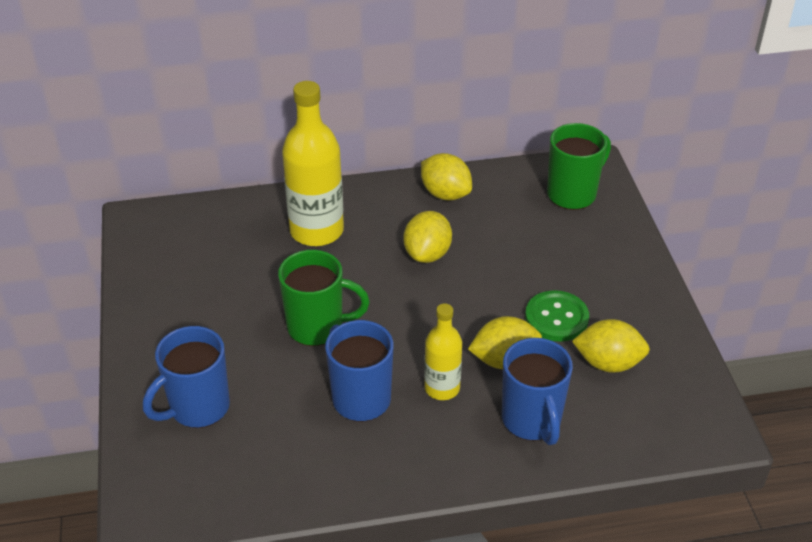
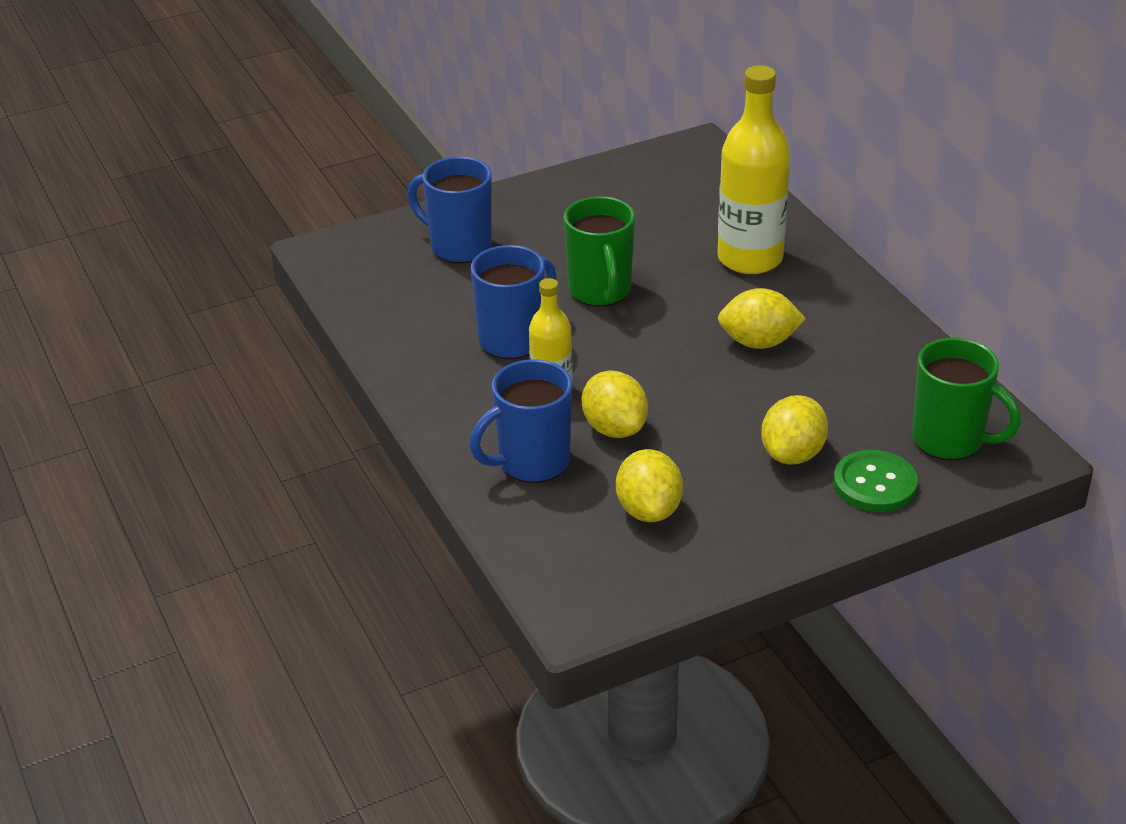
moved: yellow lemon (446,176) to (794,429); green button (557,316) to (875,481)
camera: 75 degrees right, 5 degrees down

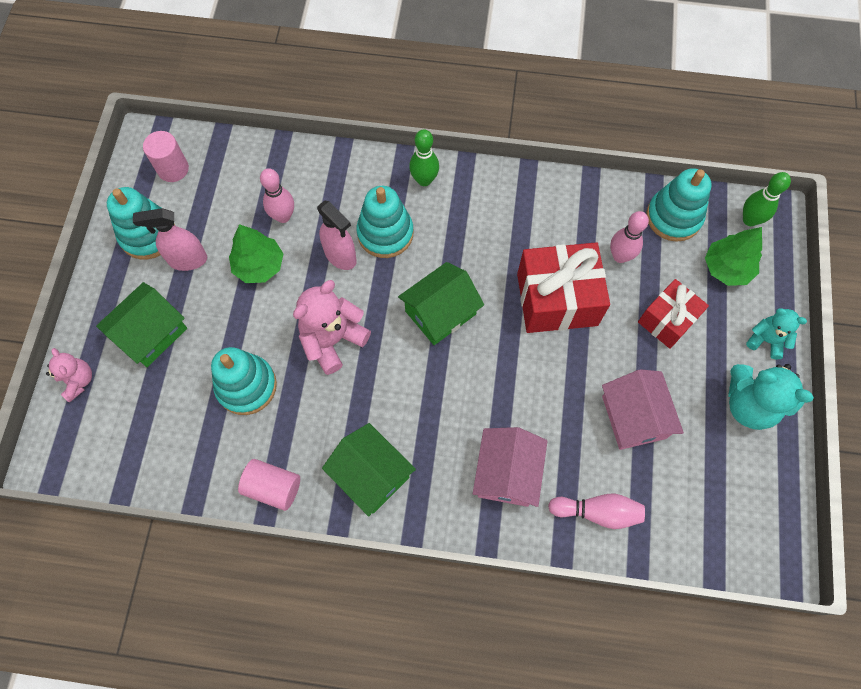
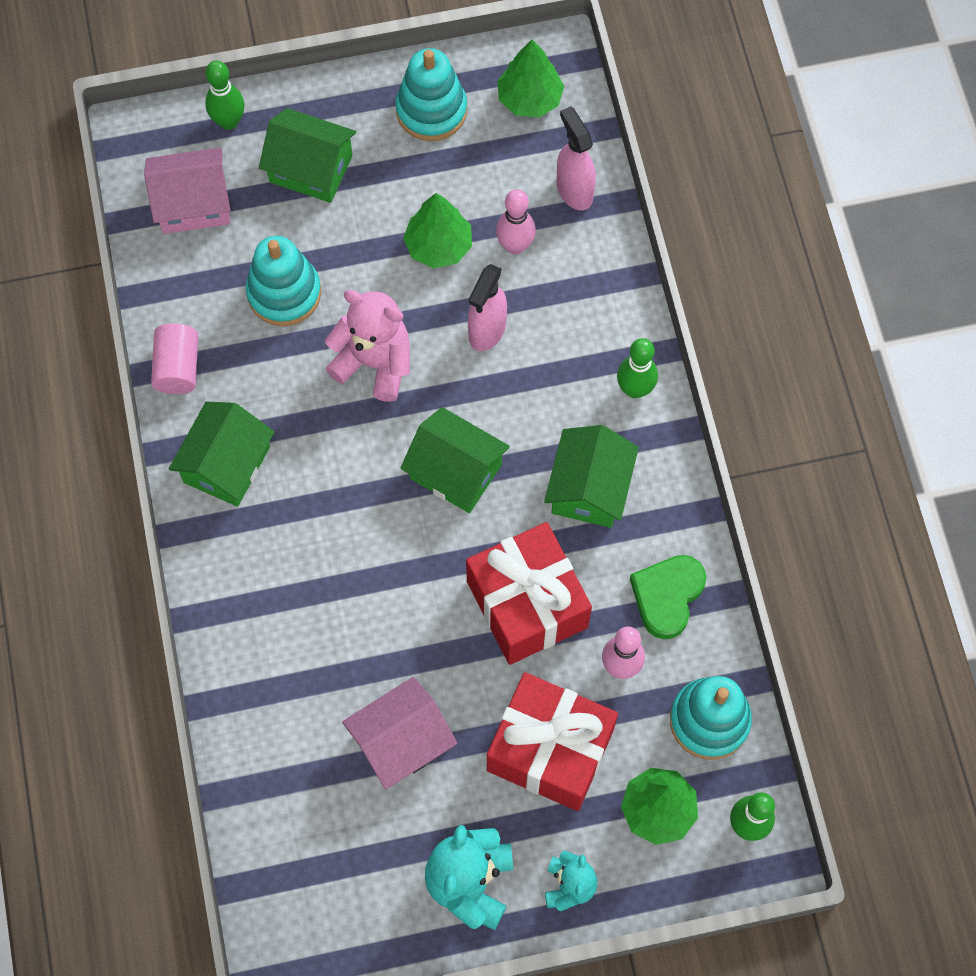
removed: turquoise stacking toy (385,222); pink bowling pin (596,511)
added: green house (591,476); green heart (668,597)
moved: pink house (510,467) to (187,190); pink spray bottle (170,239) to (576,158)
replaced: pink teddy bear (69,375) to green bowling pin (225,95); pink cylinder (166,156) to green tree (530,78)
resized: red gift (673,314) = (552,741) x1.61
camera: 70 degrees right, 0 degrees up

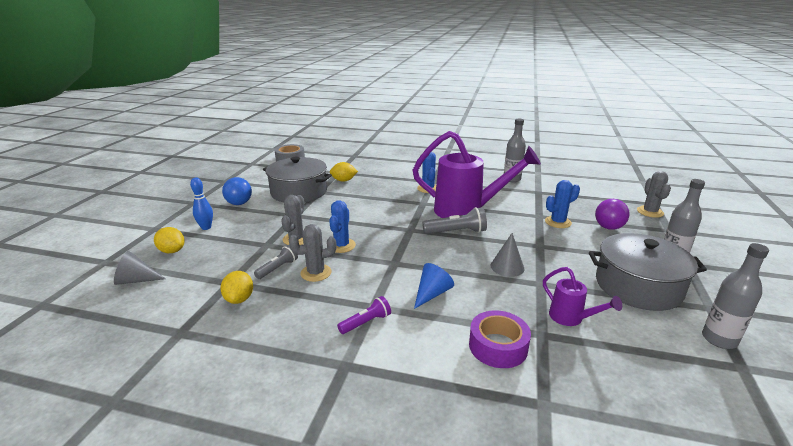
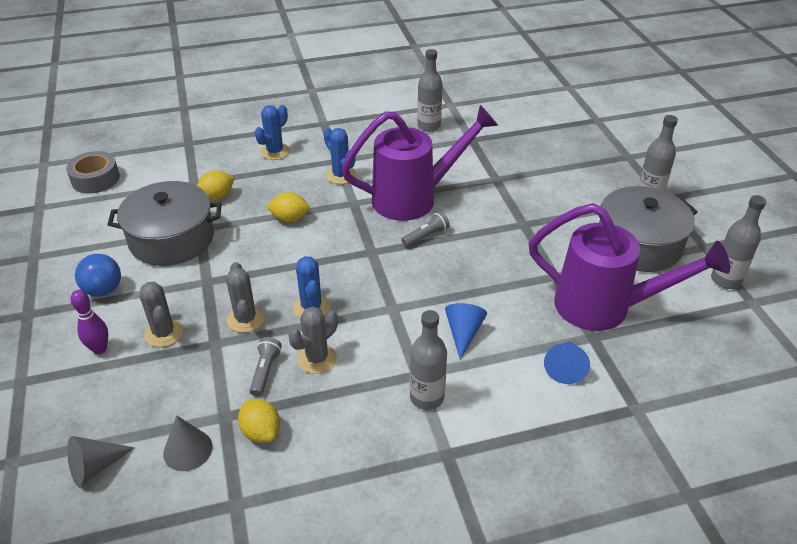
removed: purple ball (612,214)
moved: grey cactus (654,194) to (161,314); grey cone (508,255) to (188,443); blue cactus (562,204) to (272,132); yellow lemon (169,240) to (288,207)
replaced: purple flashlight (364,315) to grey bottle (428,360); purple tape (500,339) to blue cone (567,362)
recoloured: blue bowling pin (201,204) to purple bowling pin (89,322)
resized: grey flashlight (454,220) = (425,229) x0.65; purple watering can (582,296) = (629,267) x2.17
camera: 30 degrees left, 15 degrees up

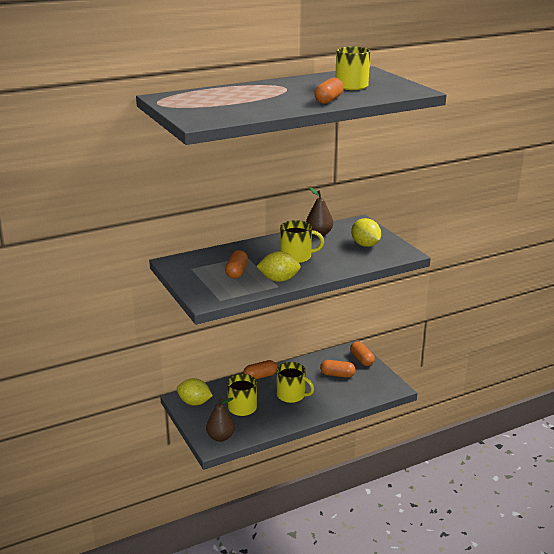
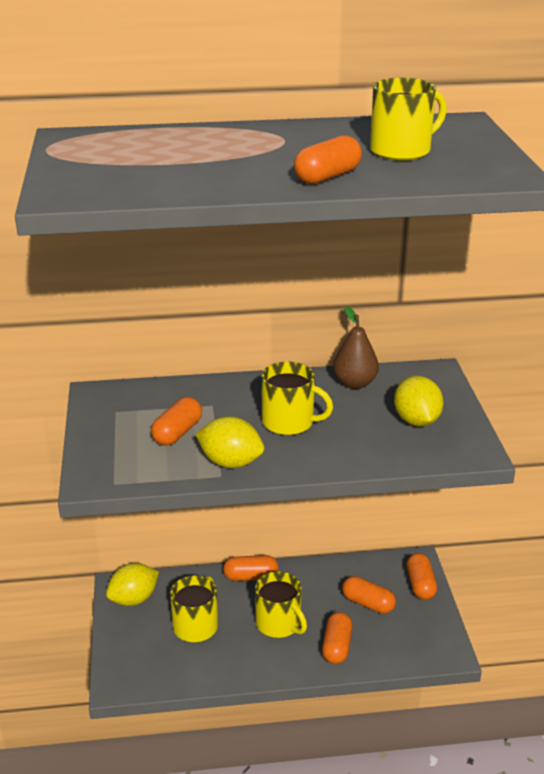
removed: brown pear (220,420)
added: orange capsule (337,638)
turned: yellow lemon (195,392) = (132,584) 75 degrees counterclockwise
camera: 20 degrees right, 5 degrees up

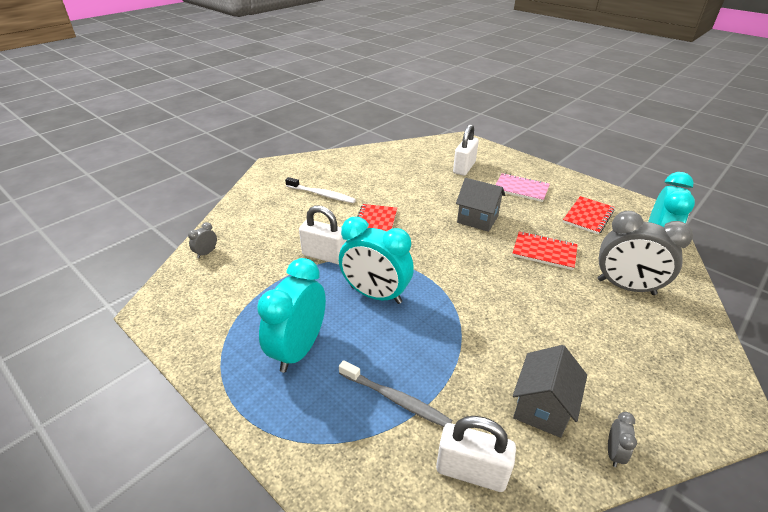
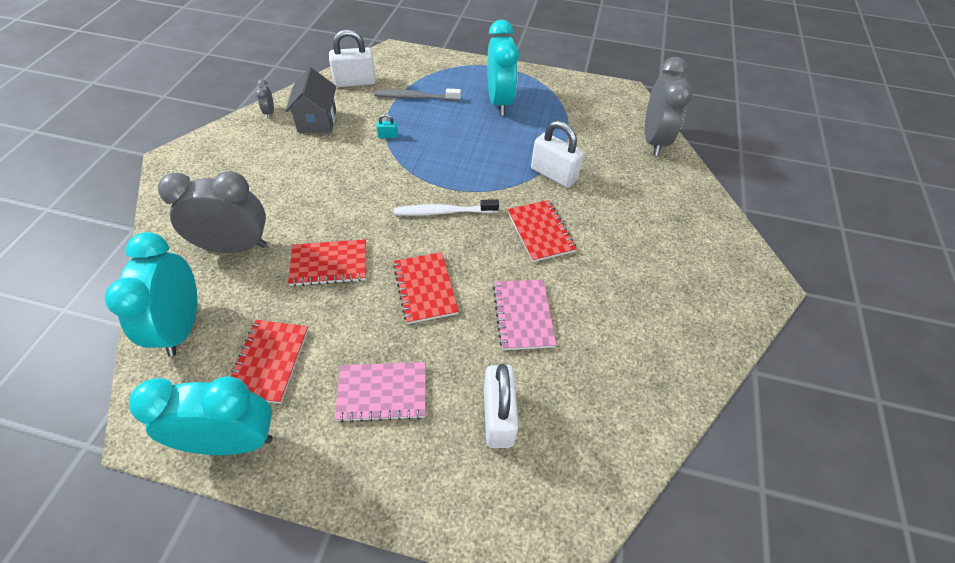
added: turquoise padlock (387,126); pink notebook (524,314)
moved: turquoise clock (376,260) to (201,415); white toothbrush (320,190) to (446,207)
replaced: grey house (480,205) to red notebook (426,288)
turned: white padlock (323,234) = (557,154) 45 degrees clockwise
resized: grey clock (202,240) = (669,106) x2.40
camera: 150 degrees right, 15 degrees up

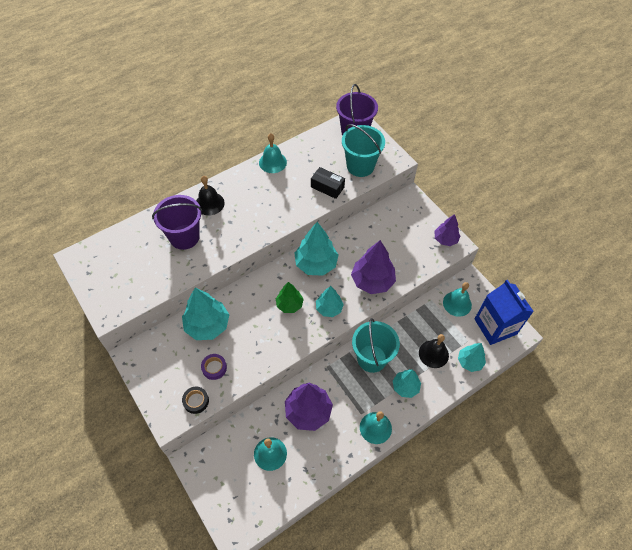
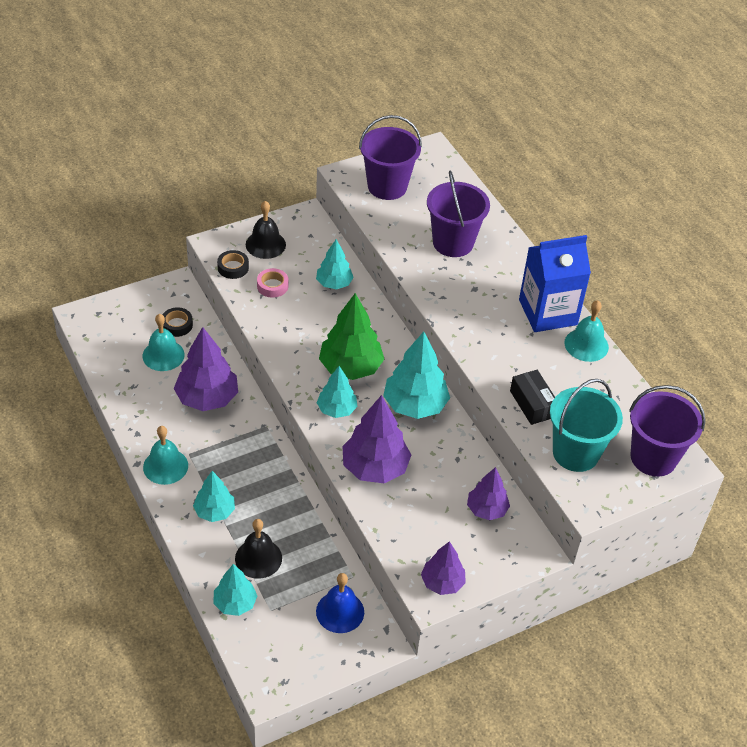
removed: turquoise bucket (376,345)
added: black tape (177,322); purple bucket (390,157); purple tree (488,493)
moved: black bell (210,196) to (266,230); blue carton (504,312) to (555,283)
recoloured: purple tape (214,367) to pink tape (272,283); turquoise bell (457,299) to blue bell (340,603)
turned: black box (328,183) = (532,397) 60 degrees counterclockwise
resized: turquoise tree (206,314) = (335,264) x0.61; green tree (290,297) = (351,336) x1.64
camera: 95 degrees right, 10 degrees down

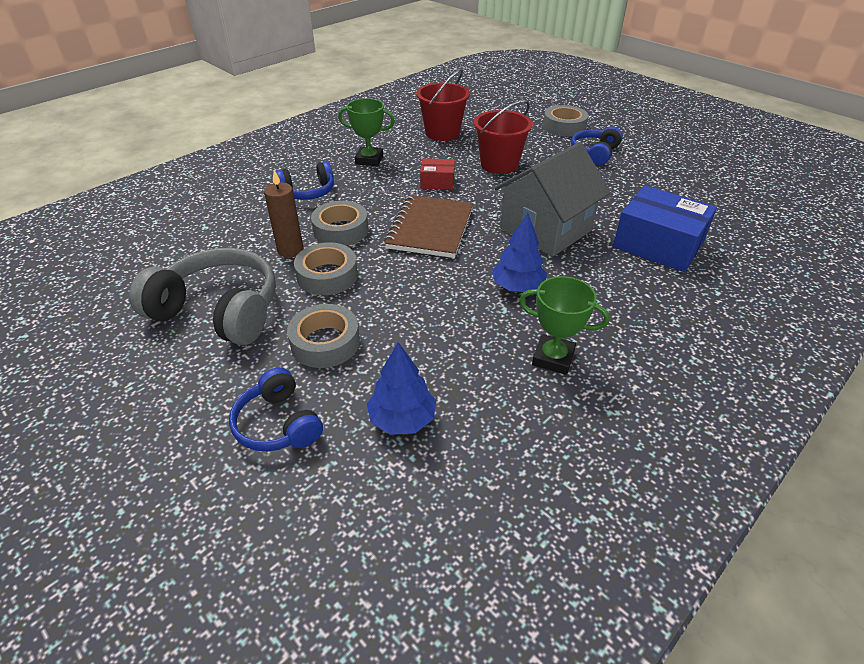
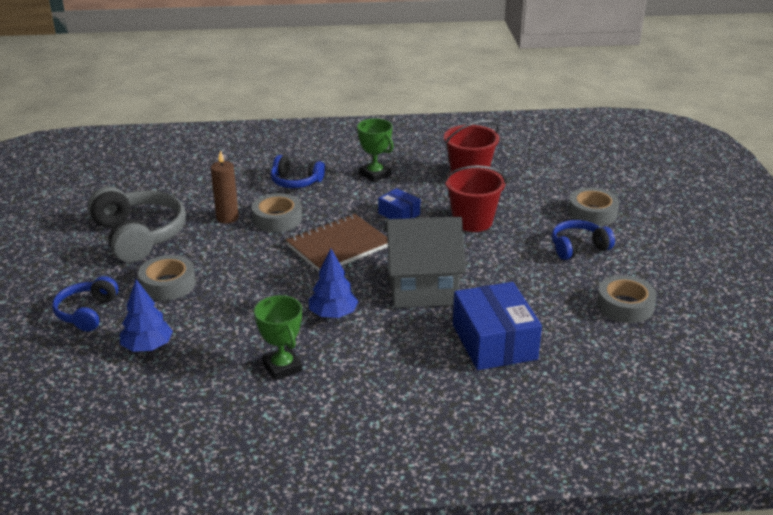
moved: grey tape (326,268) to (627,299)
recoloured: red box (437,174) to blue box (399,203)
camera: 40 degrees right, 10 degrees down

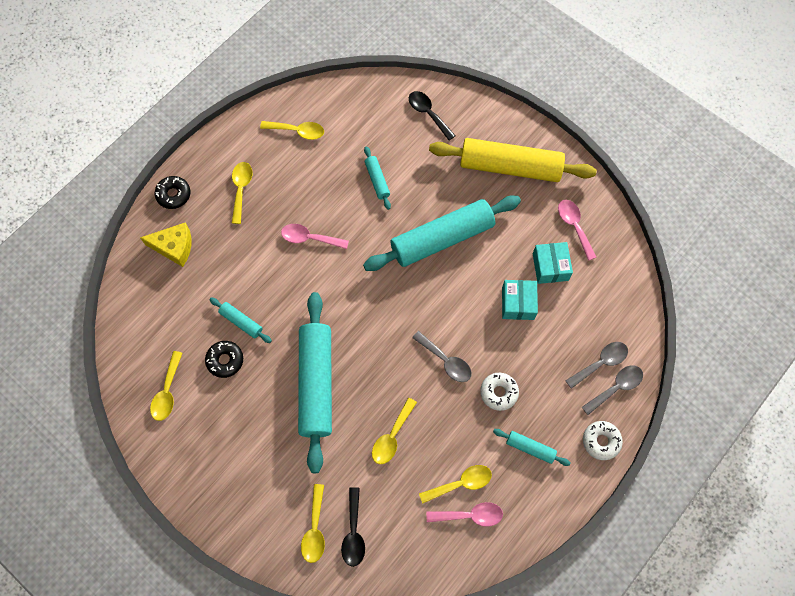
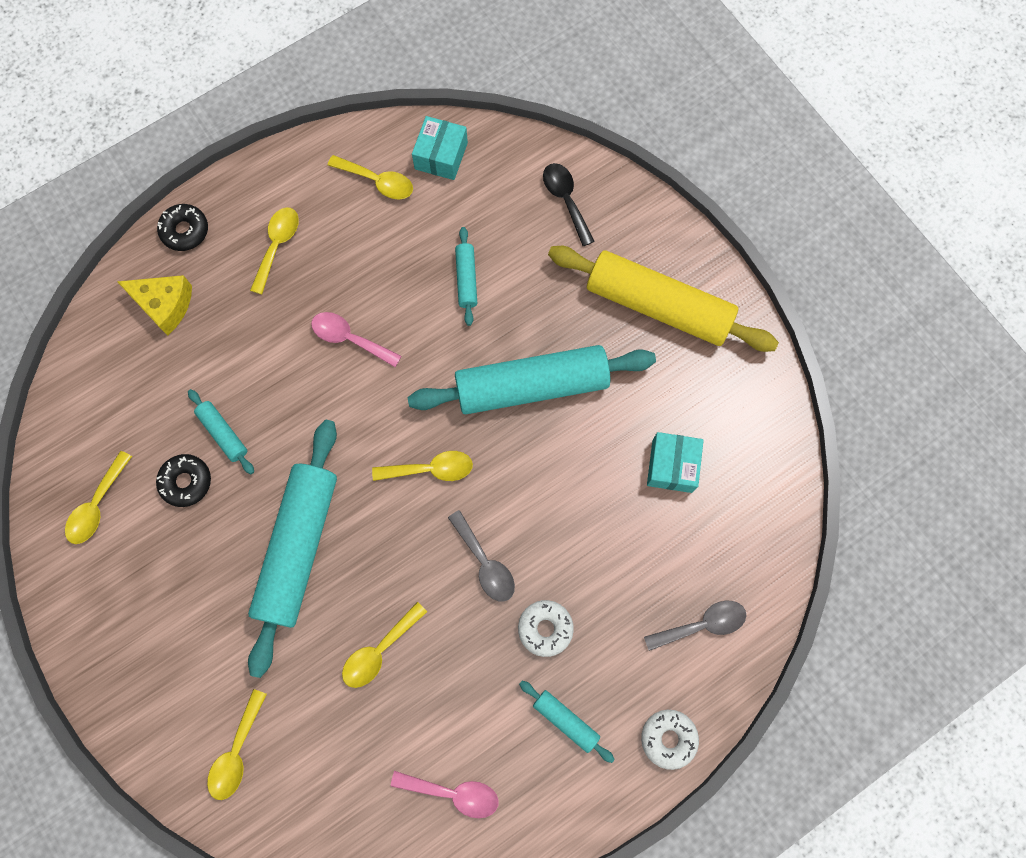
removed: black spoon (353,527); pink spoon (577,230); grey spoon (612,390)
moved: yellow spoon (455,484) to (422,466); turquoise box (520,300) to (440,148)
camera: 15 degrees right, 5 degrees up

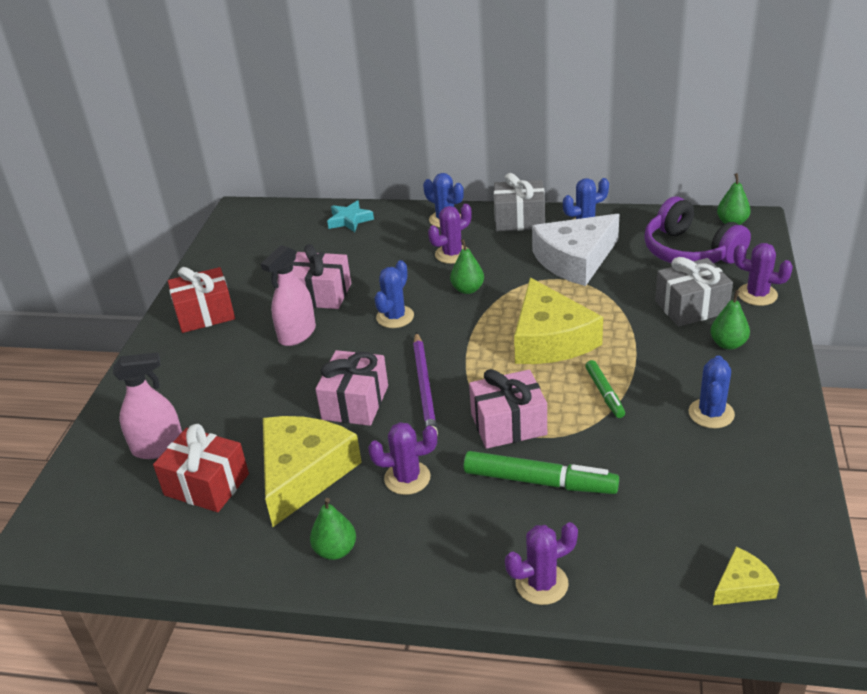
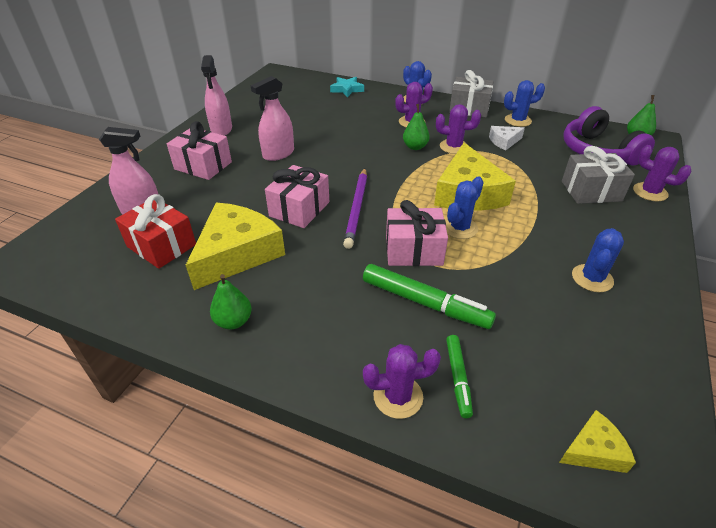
removed: green pear (730,320)
moved: pink gift (321,276) to (199,150); purple cactus (402,458) to (458,129); blue cactus (394,294) to (464,208); green marker (605,389) to (459,376)
replaced: red gift (201,300) to pink spray bottle (216,95)
resized: white cheese (575,250) = (507,138) x0.48
camera: 10 degrees right, 5 degrees up

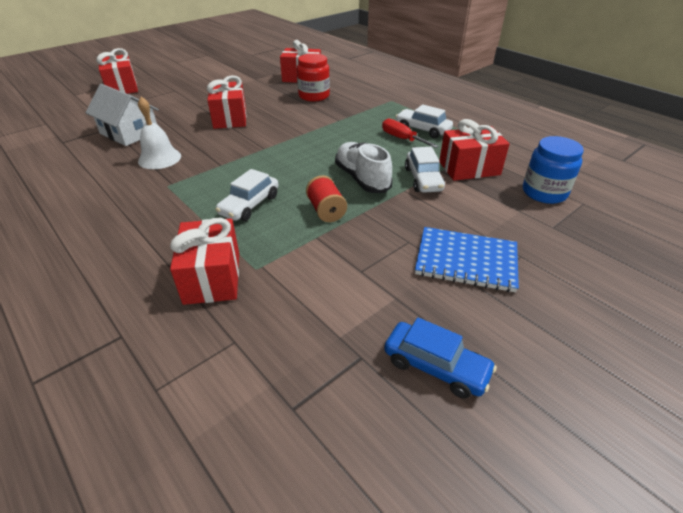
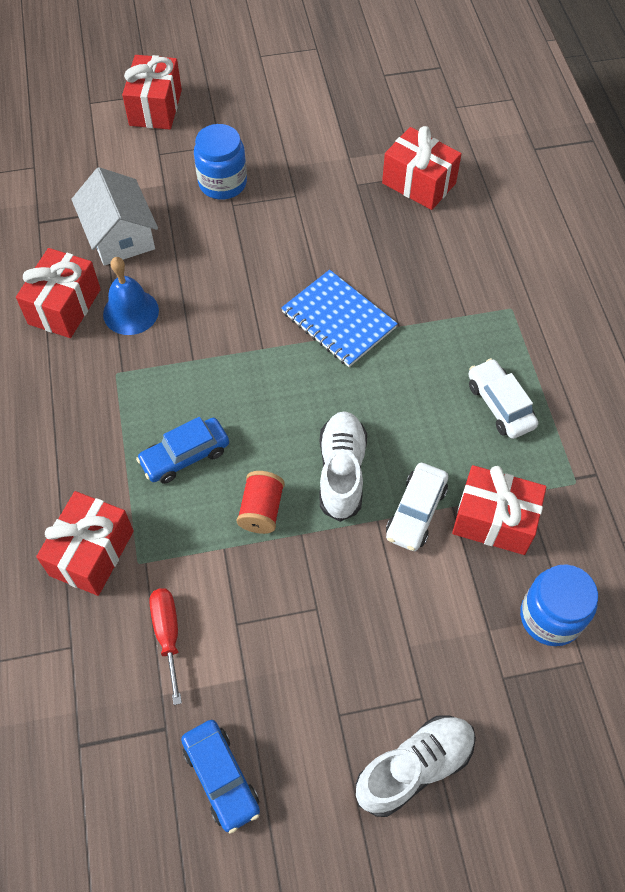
removed: red jar (313,77)
added: blue jar (220,161); white shoe (415,766)
moved: red gift (227,102) to (58,293); red screwdriver (410,133) to (165,646); blue notebook (467,259) to (339,318)
recoloured: white bell (159,133) to blue bell (131,296); white car (246,195) to blue car (182,450)
camera: 30 degrees right, 20 degrees up

